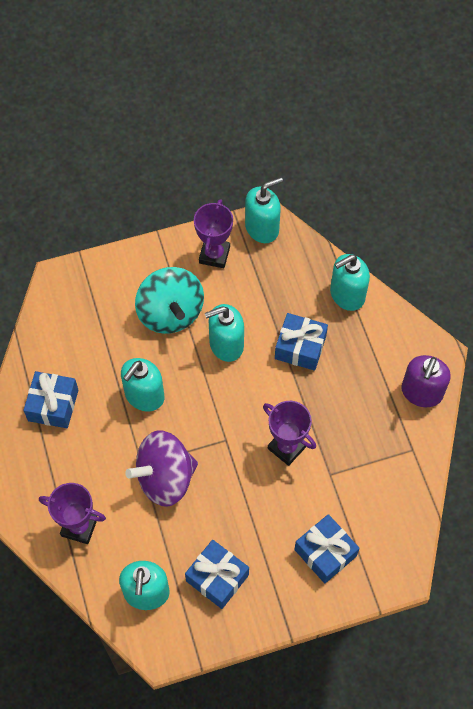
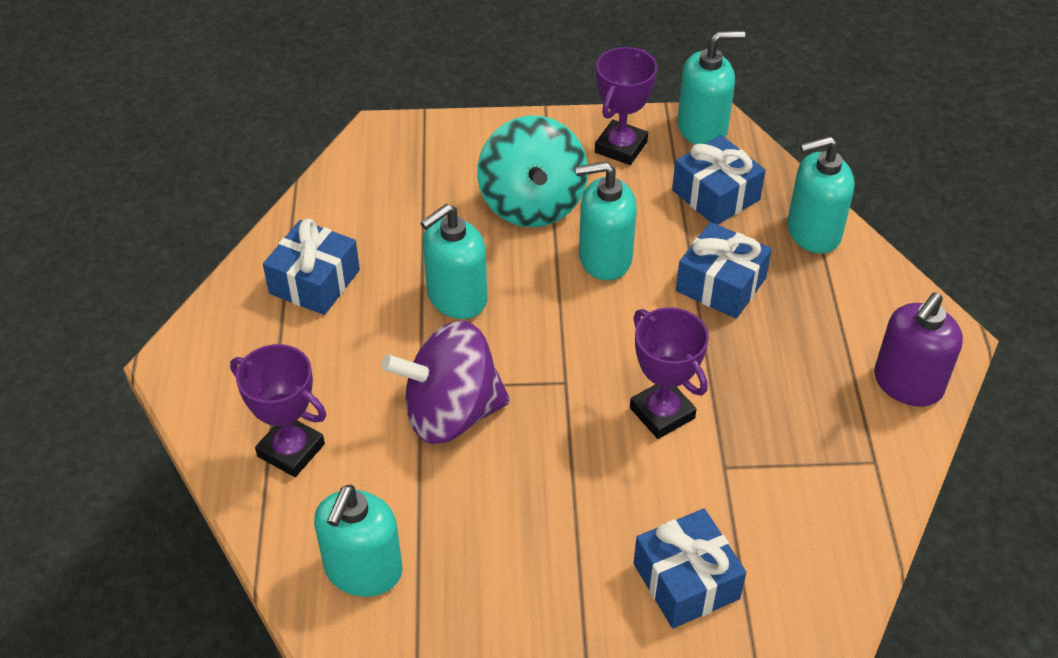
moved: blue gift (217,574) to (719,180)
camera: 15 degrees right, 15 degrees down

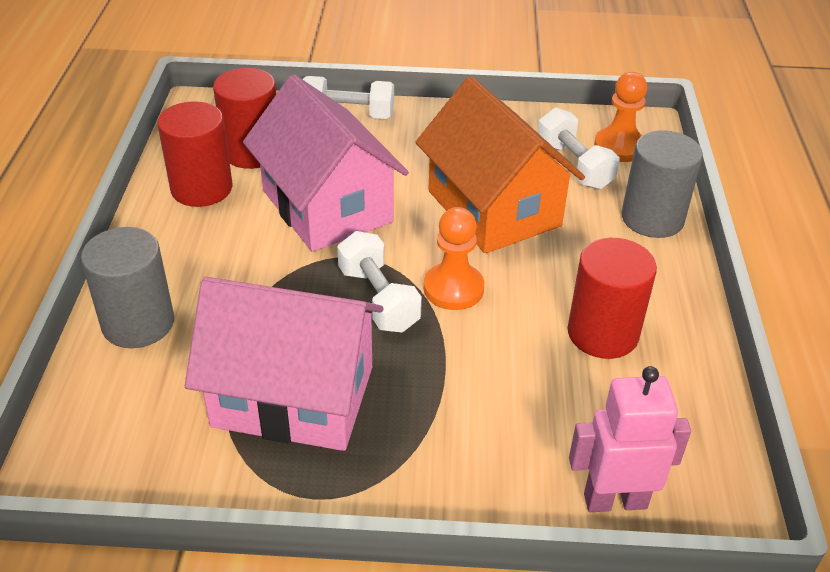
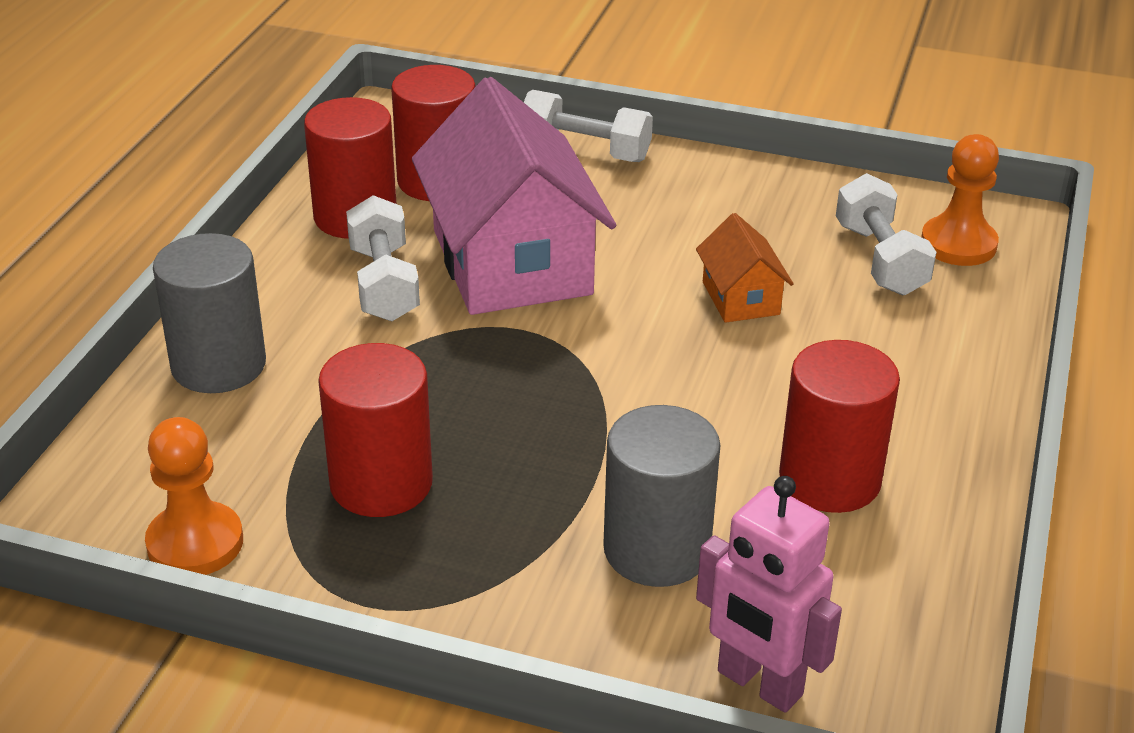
moved: orange pawn (454,258) to (194,496); white dumbbell (379,282) to (383,258); grey cylinder (662,184) to (662,496)
replaced: pink house (284,364) to red cylinder (375,430)
turned: pink robot (630,439) = (769,594) 150 degrees counterclockwise
resized: orange house (500,165) = (745,268) x0.45
camera: 15 degrees right, 5 degrees down

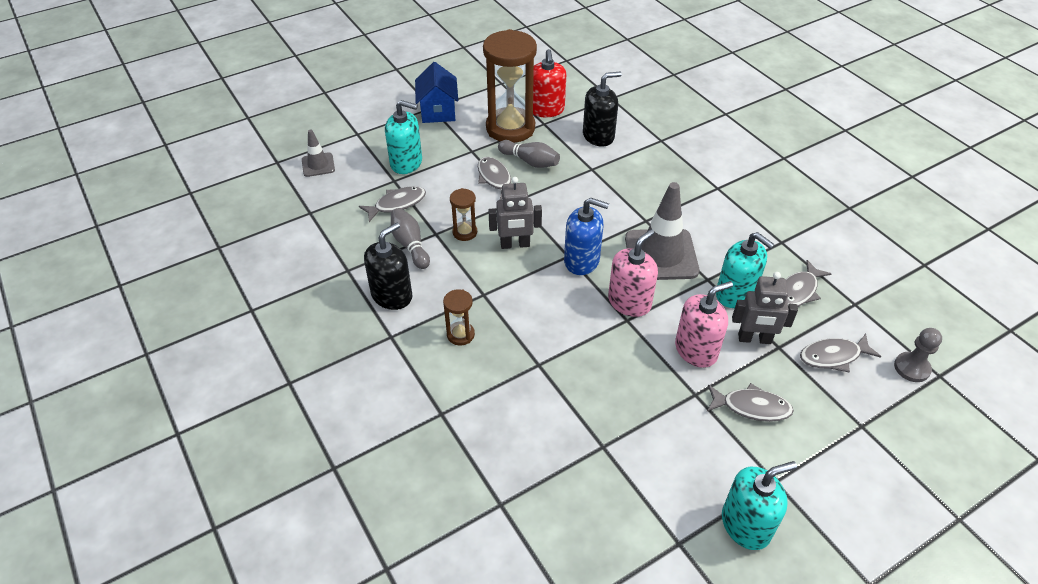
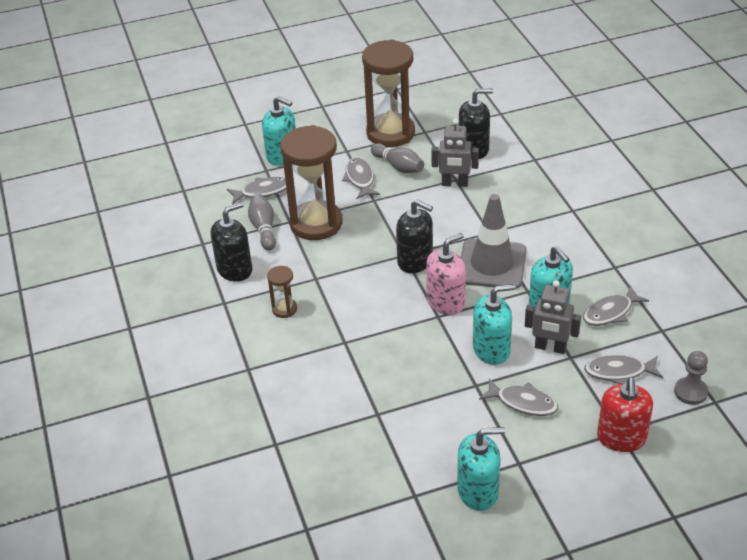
removed: grey traffic cone (318,153); blue house (436,92)
moved: grey robot (515,213) to (455,153); red soap dispenser (549,83) to (625,414)
recoloured: blue soap dispenser (586,236) to black soap dispenser (414,236); pink soap dispenser (704,324) to turquoise soap dispenser (494,324)
resized: brown hourglass (463,214) = (311,182) x2.27
camera: 15 degrees right, 5 degrees down

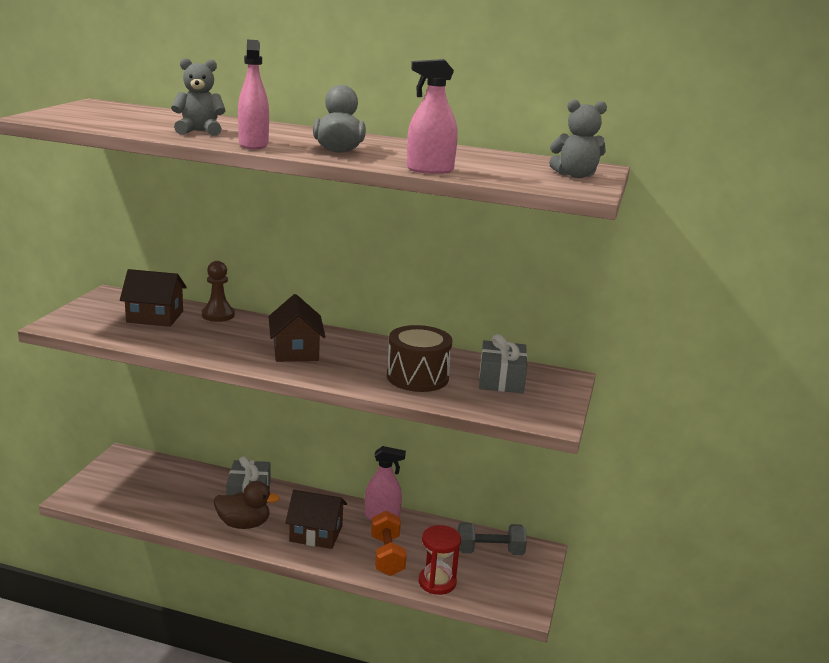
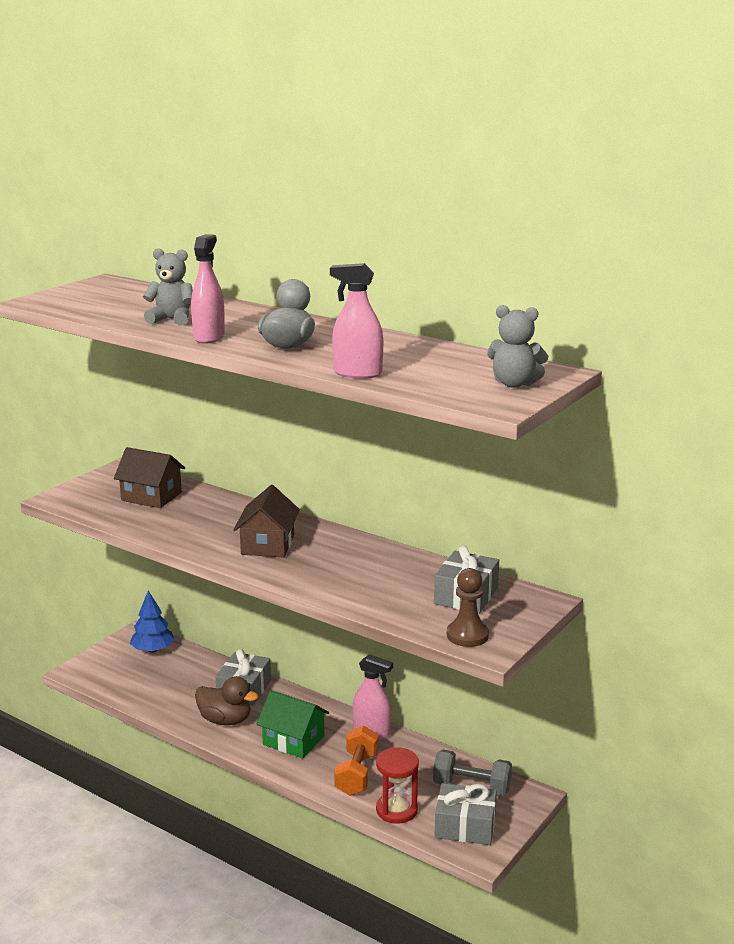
removed: brown drum (419,358)
added: blue tree (152,622); grey gift (465,814)
moved: brown pawn (218,291) to (468,607)
recoloured: brown house (316,519) to green house (293,724)
camera: 20 degrees right, 0 degrees up

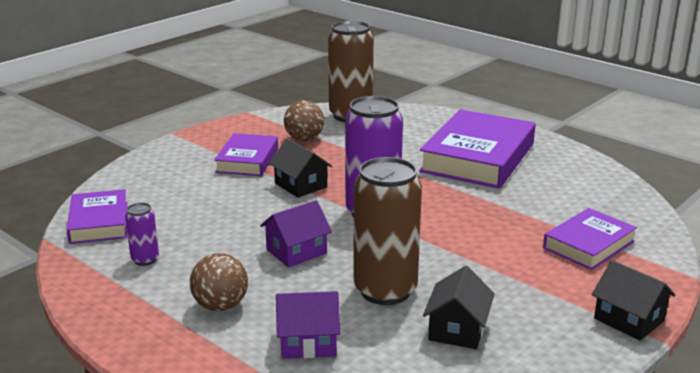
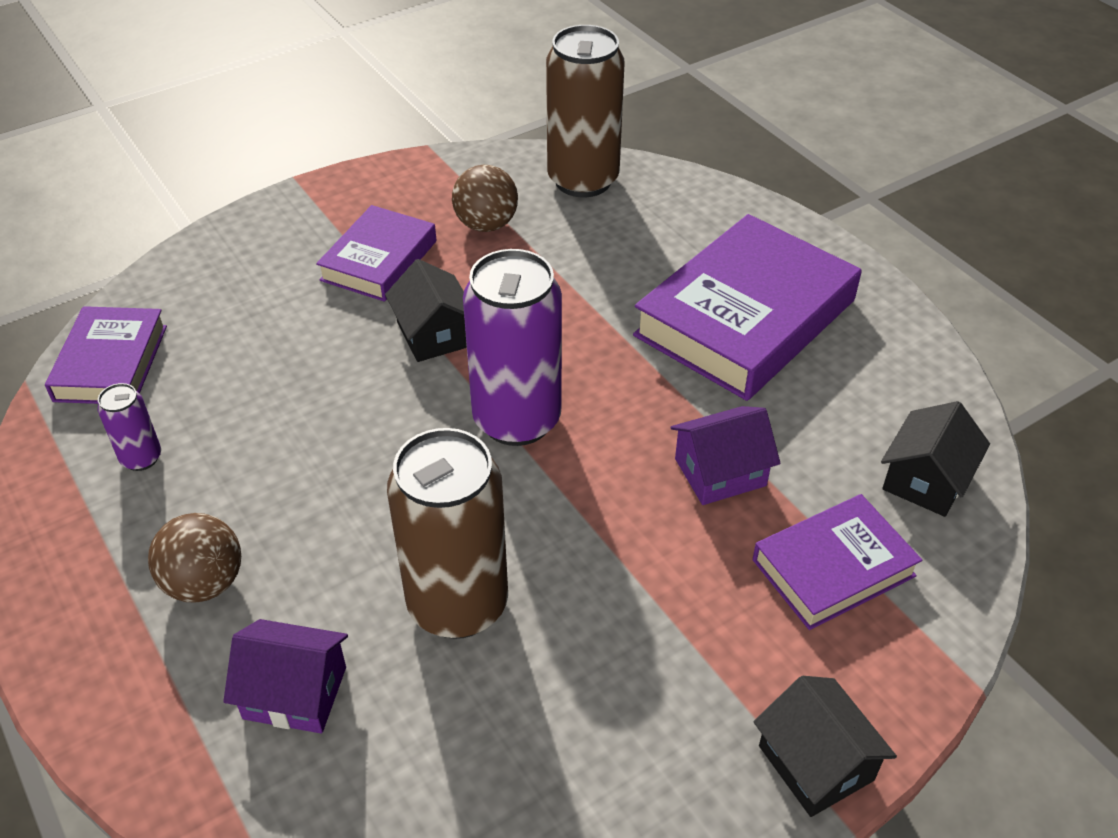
moved: purple house (296,233) to (725,455); black house (459,307) to (935,459)
camera: 15 degrees right, 20 degrees up

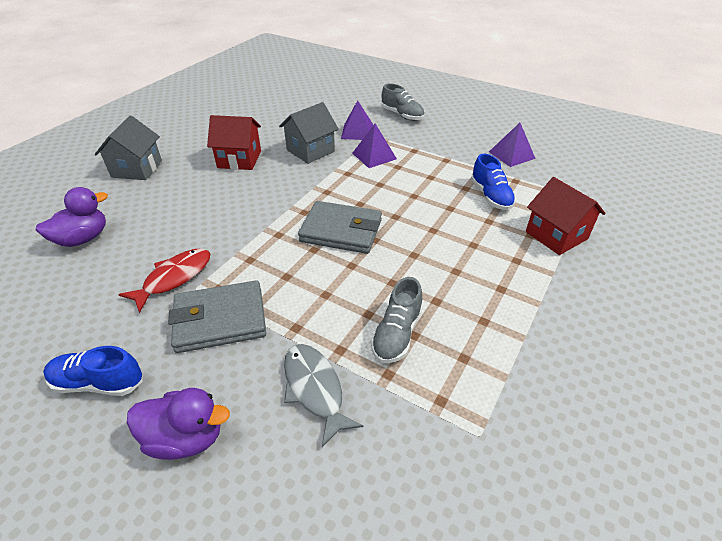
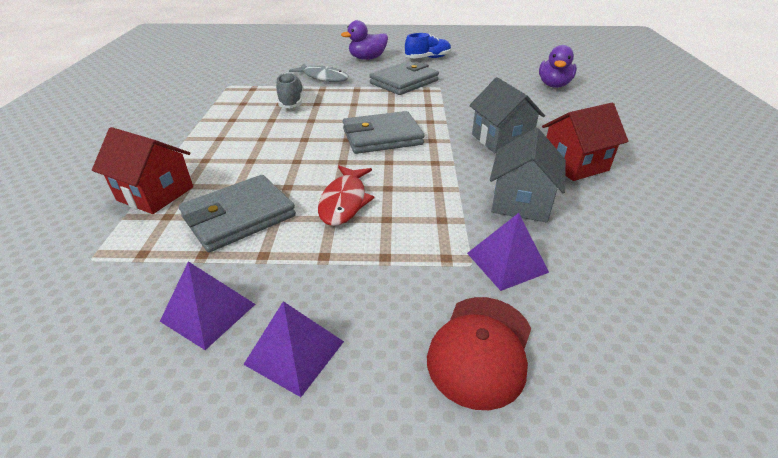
moved: purple pyramid (375,146) to (293,349); red fish (164,280) to (346,196); grey house (128,148) to (507,115)
replaced: blue shoe (493,182) to grey wallet (237,213); grey shoe (402,102) to red cap (479,353)
camera: 150 degrees right, 5 degrees down

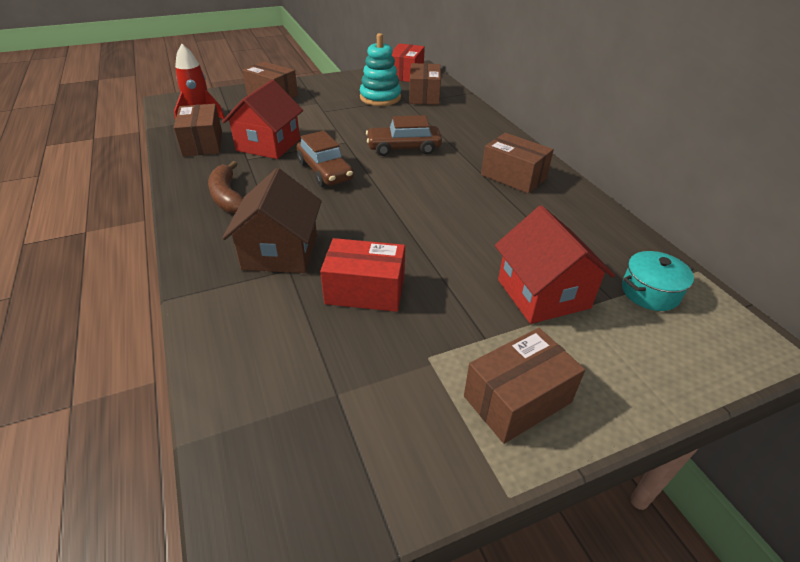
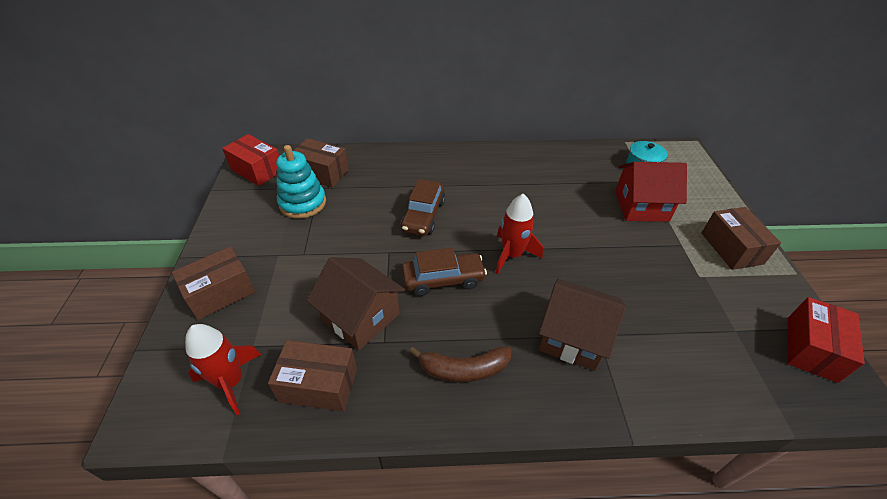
removed: brown box (517,163)
added: red rocket (519,234)
moved: red box (362,275) to (826,340)
recoloured: red house (262,119) to brown house (355,303)
camera: 70 degrees left, 5 degrees up

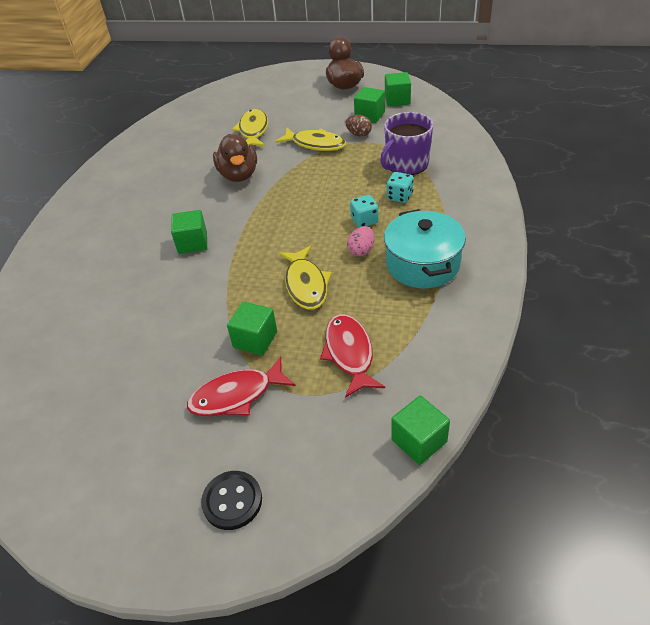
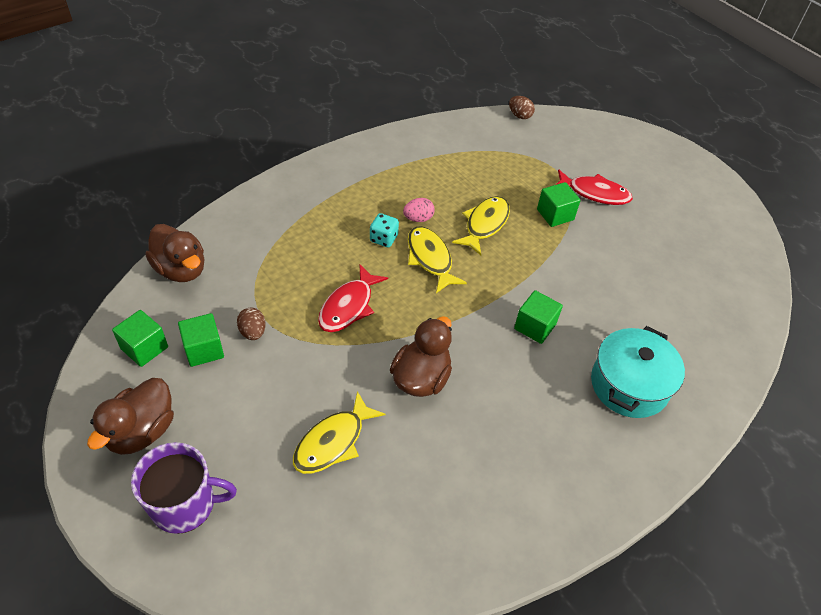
removed: black button (231,500); turquoise dice (400,187)
added: brown duck (174,253)
moved: purple mug (406,143) to (184,488); red fish (352,356) to (353,298); yellow fish (310,139) to (437,259); turquoise pot (425,248) to (638,372)
replaced: green cube (420,430) to brown egg (522,107)
camera: 145 degrees left, 5 degrees up

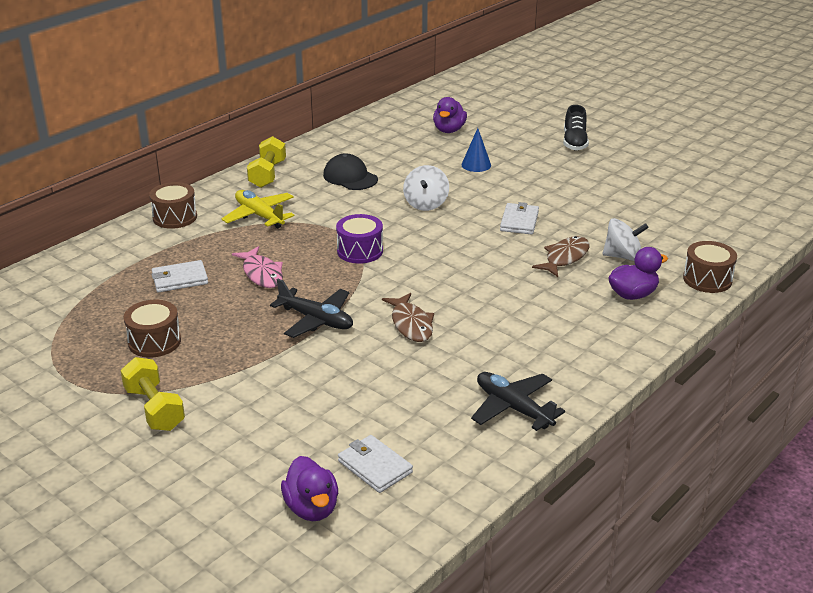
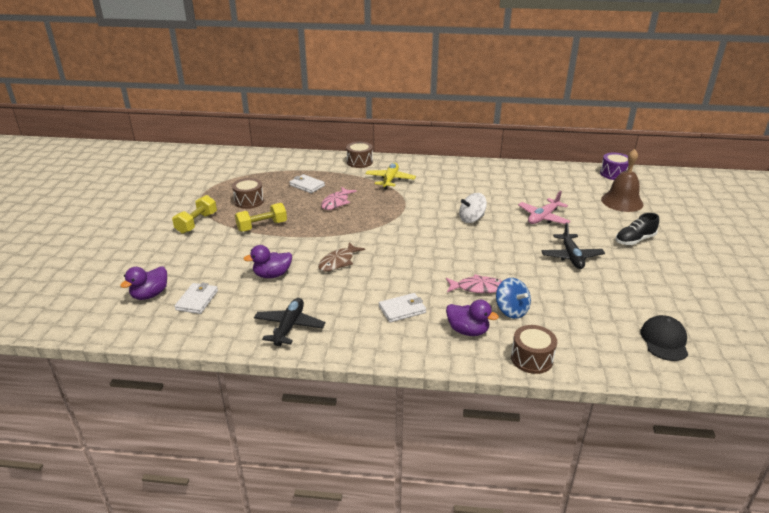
added: brown bell (622,180)
moved: yellow dumbbell (266,162) to (261,217); purple duck (450,115) to (268,261); white wallet (519,218) to (402,307); black plane (311,308) to (573,245); purple drum (359,239) to (614,166); black cap (350,171) to (664,338)
replaced: blue cone (476,150) to pink plane (544,207)
recoloured: brown fish (560,256) to pink fish (474,283); white spinning top (626,239) to blue spinning top (513,298)
camera: 55 degrees right, 0 degrees up

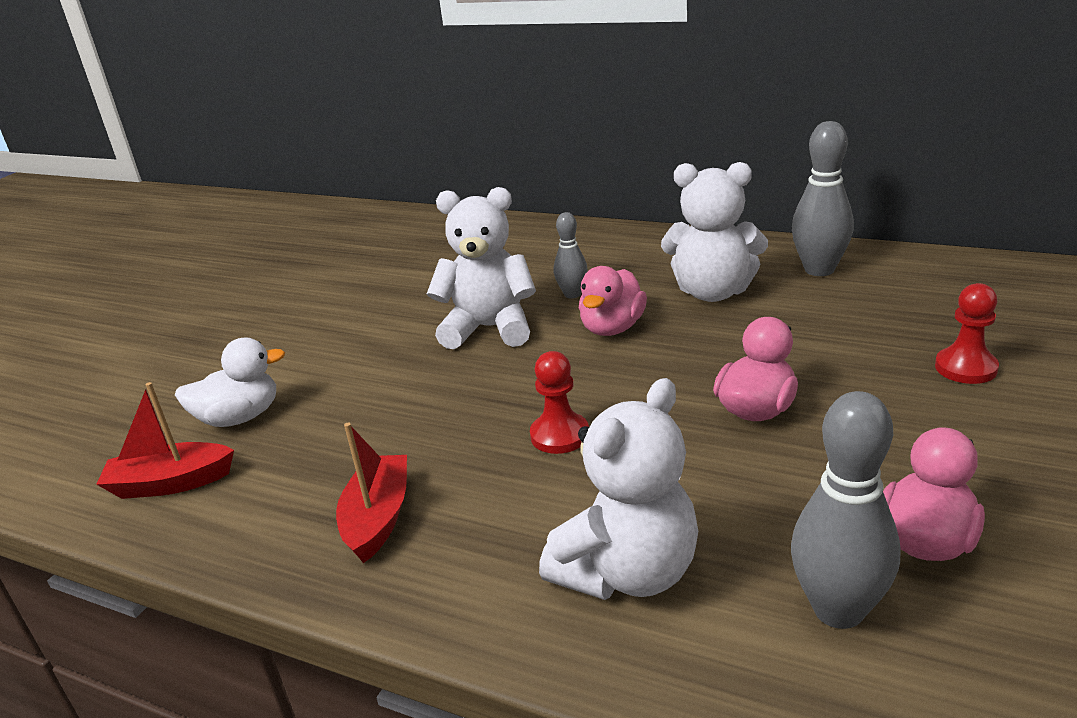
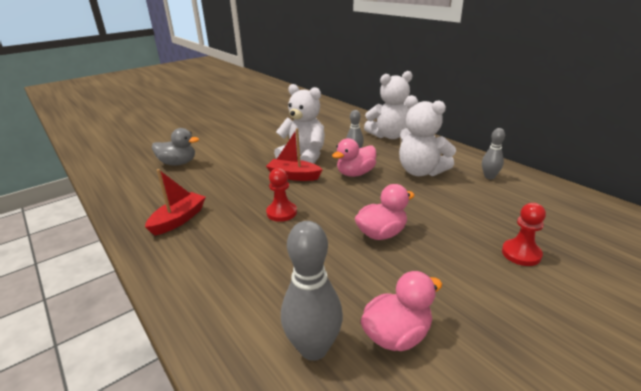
moved: red boat (165,440) to (294,154); white teddy bear (618,489) to (388,105)
recoloured: white duck (230,382) to grey duck (175,146)
resized: grey bowling pin (823,198) = (493,153) x0.59
camera: 25 degrees right, 0 degrees up

